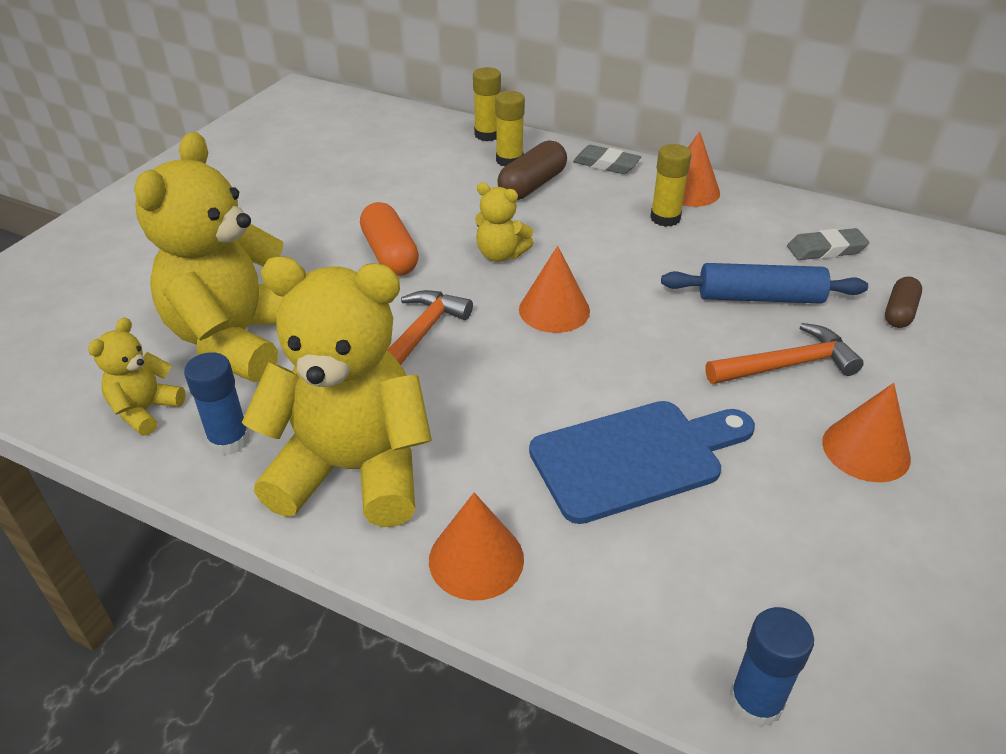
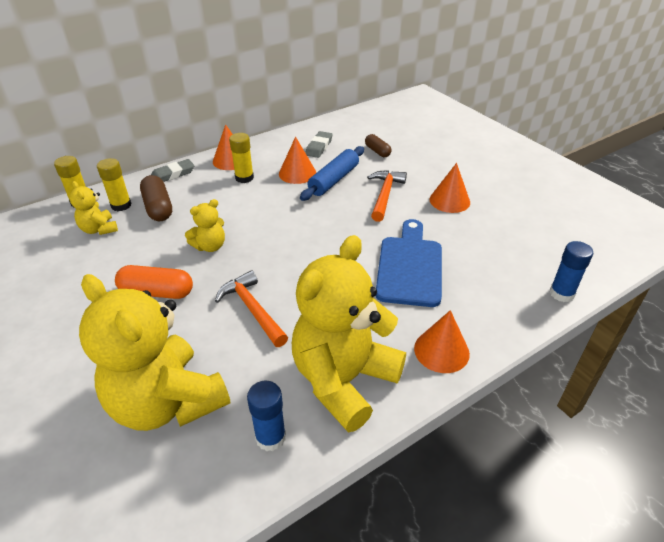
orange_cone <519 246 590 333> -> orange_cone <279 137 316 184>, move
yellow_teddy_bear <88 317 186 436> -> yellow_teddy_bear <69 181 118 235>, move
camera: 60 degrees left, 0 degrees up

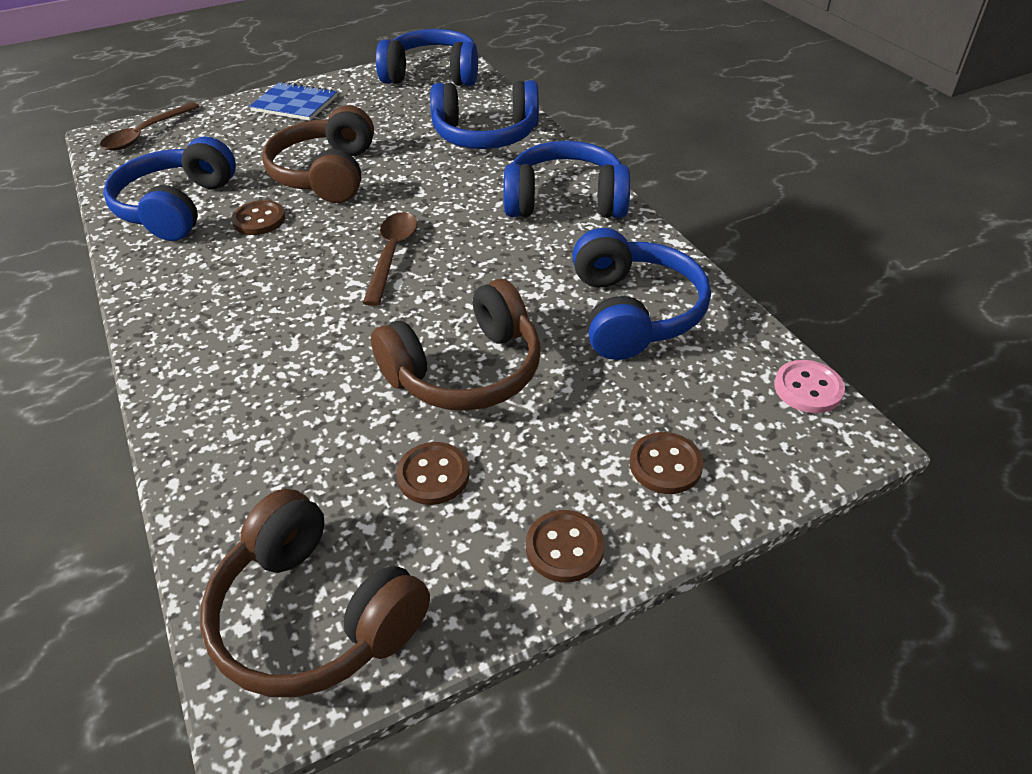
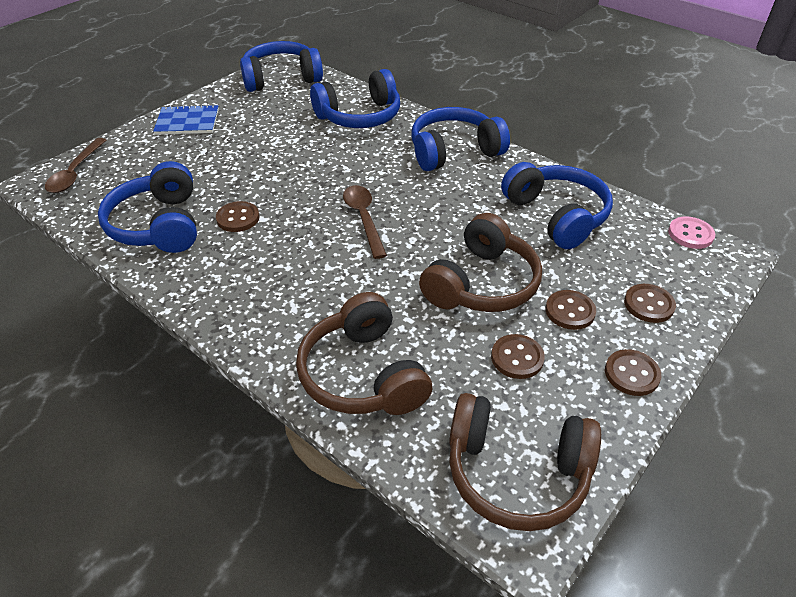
brown_headphones <262 105 374 203> -> brown_headphones <296 292 432 415>, move
none -> brown_button <546 290 596 330>
camera: 25 degrees left, 0 degrees up

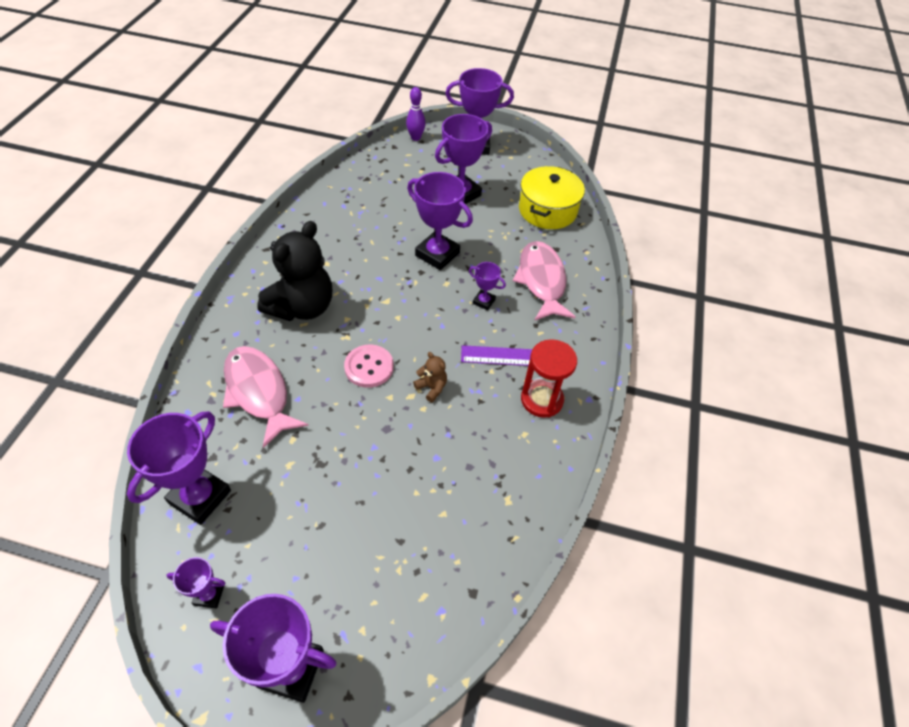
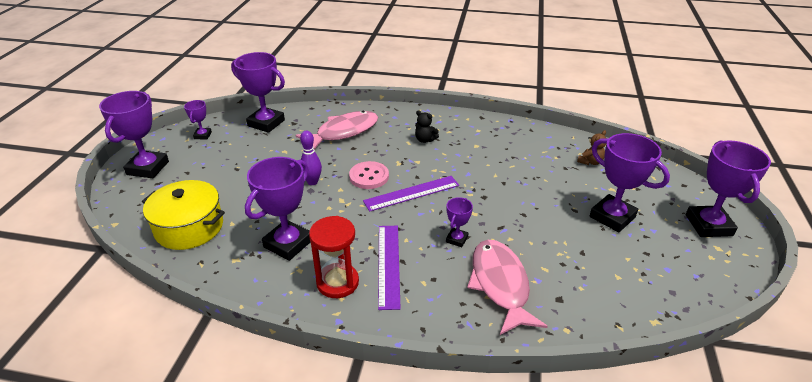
purple_bowling_pin <406 87 426 141> -> purple_bowling_pin <300 130 322 185>, move
yellow_pot <519 166 585 229> -> yellow_pot <142 180 225 250>, move
purple_trophy <407 172 473 270> -> purple_trophy <245 157 310 261>, move
black_teddy_bear <257 221 332 321> -> black_teddy_bear <415 110 439 143>, x0.42
pink_fish <513 241 576 321> -> pink_fish <467 240 548 335>, 90 degrees counterclockwise
brown_teddy_bear <413 352 447 402> -> brown_teddy_bear <577 130 607 165>, move
none -> purple_ruler <363 176 459 212>
camera: 90 degrees right, 15 degrees down

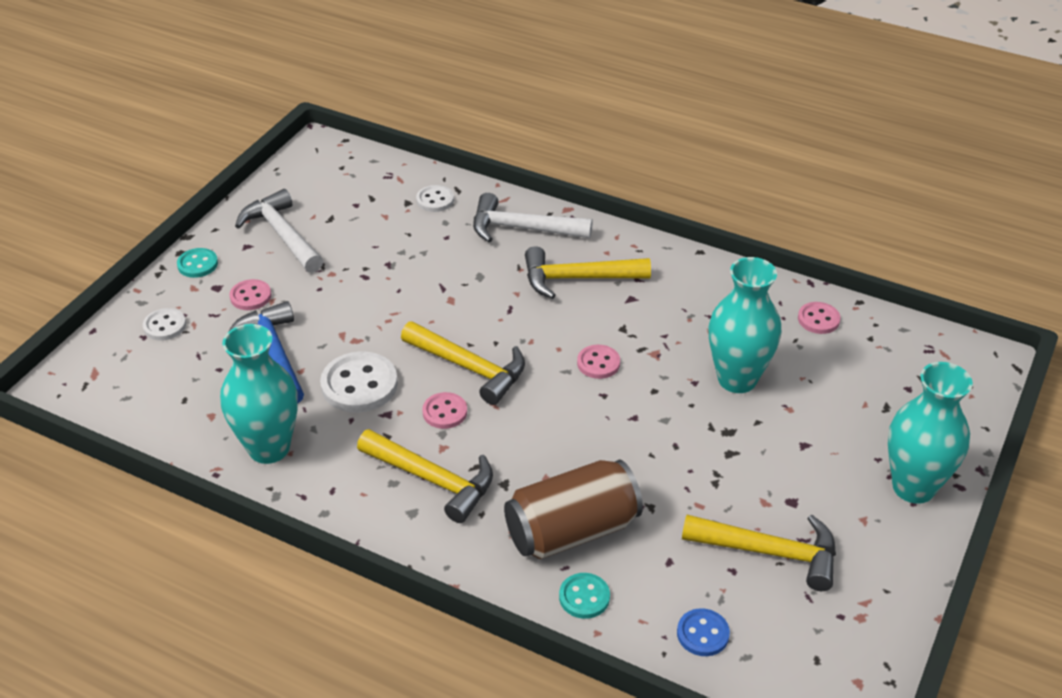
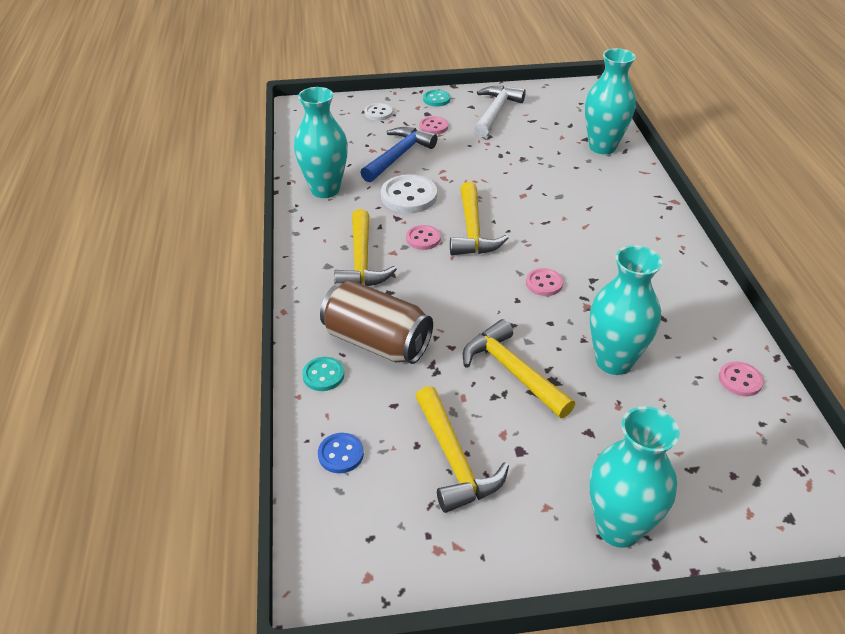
white_button <416 185 454 212> -> turquoise_vase <585 48 636 154>
white_hammer <473 193 593 242> -> none
yellow_hammer <525 246 651 299> -> yellow_hammer <463 319 575 418>, move
camera: 55 degrees right, 0 degrees up

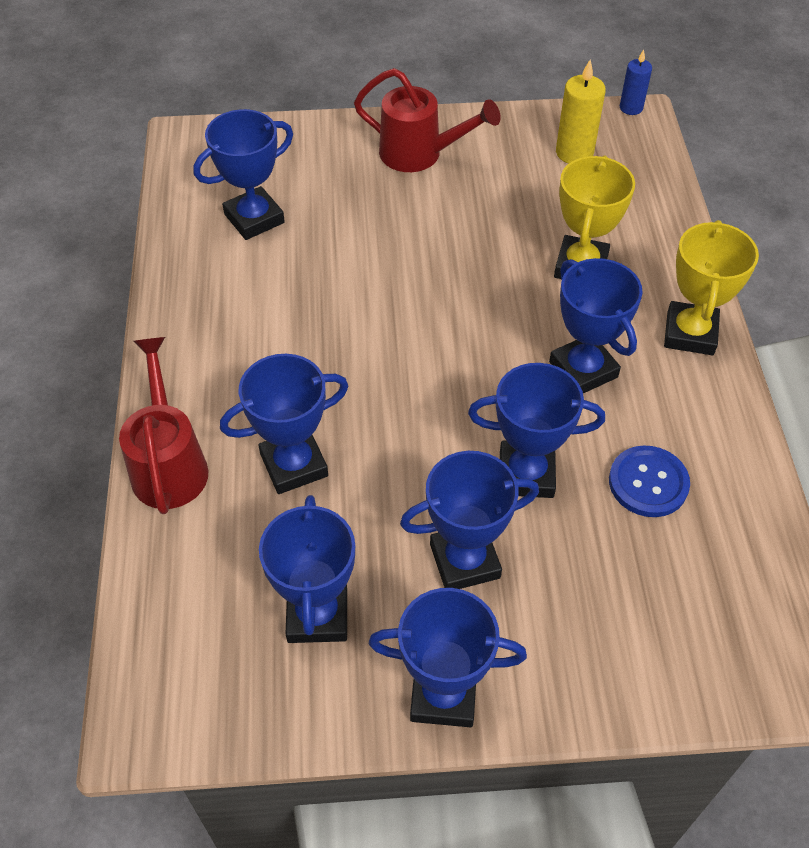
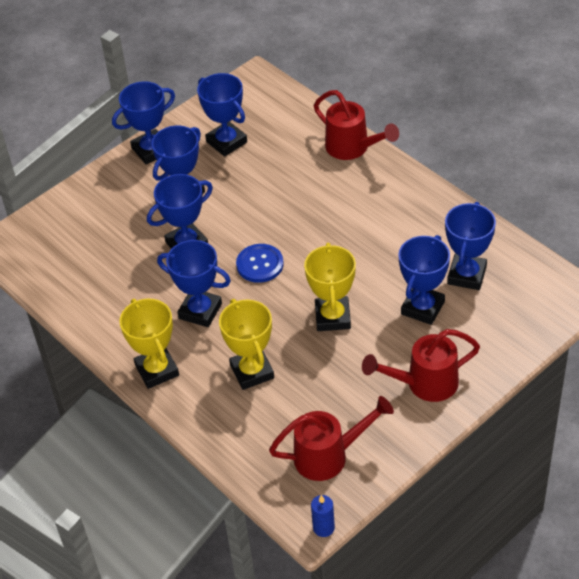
yellow_candle <556 60 606 164> -> red_watering_can <269 396 394 481>
blue_trophy <220 354 348 494> -> blue_trophy <398 235 450 325>, move
blue_button <609 445 690 517> -> blue_button <236 244 284 283>, move
none -> yellow_trophy <304 243 356 331>
camera: 145 degrees right, 5 degrees down

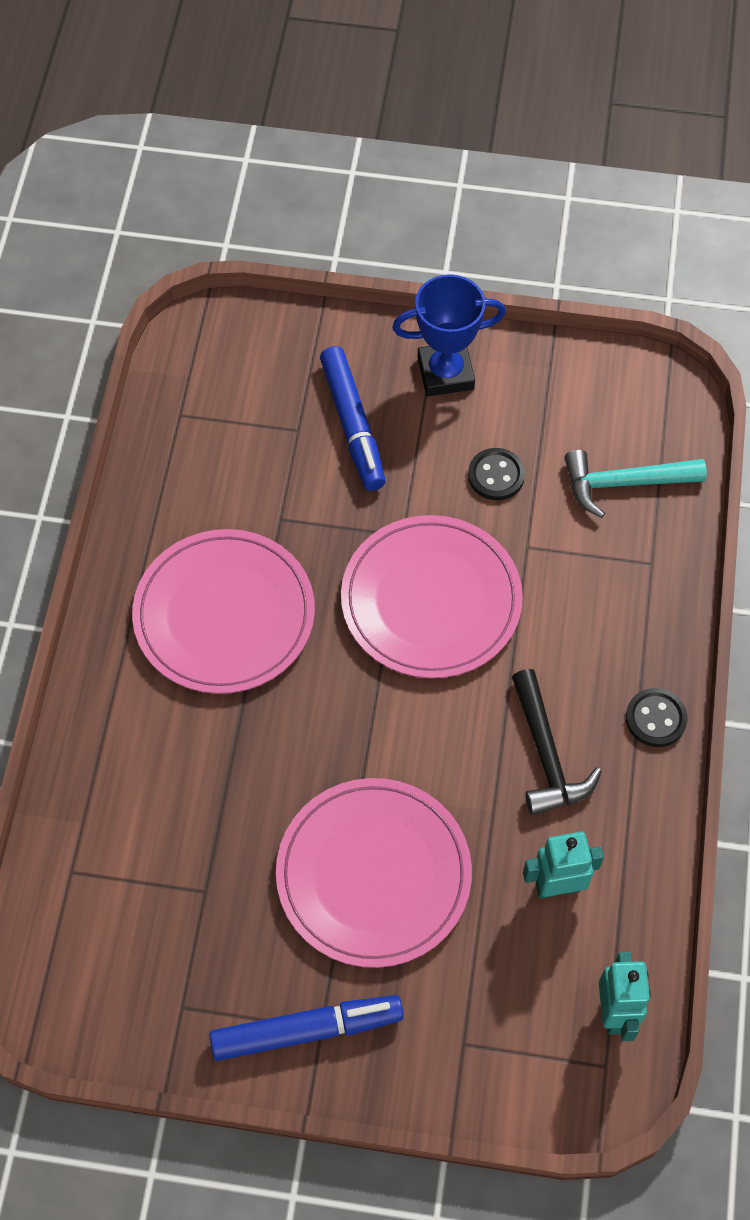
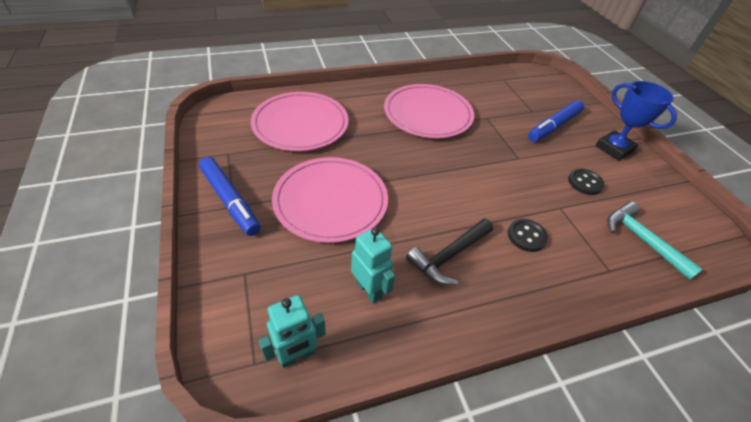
pink_plate <341 515 523 678> -> pink_plate <251 92 348 151>, move
black_button <626 688 687 747> -> black_button <508 219 548 252>, move
camera: 60 degrees right, 15 degrees down

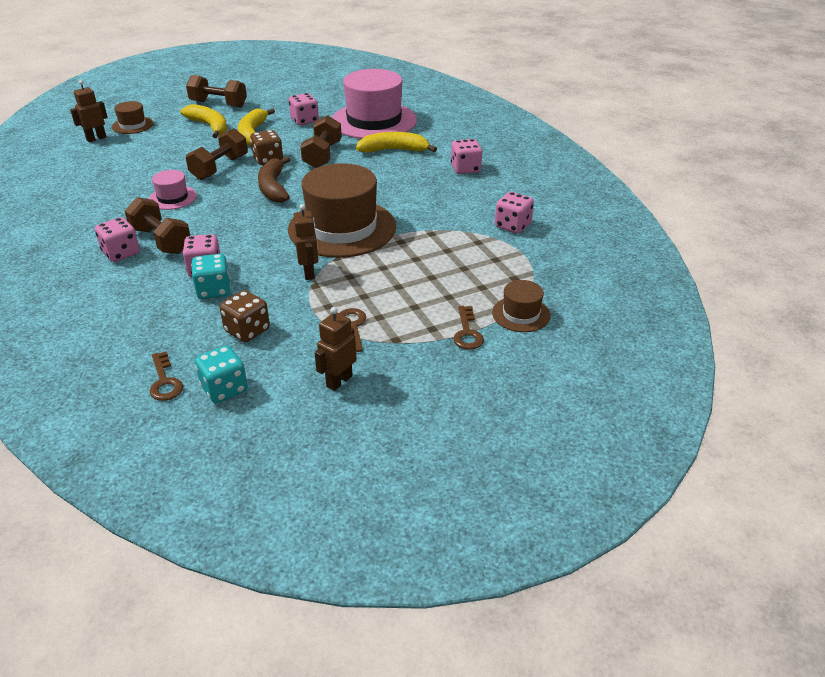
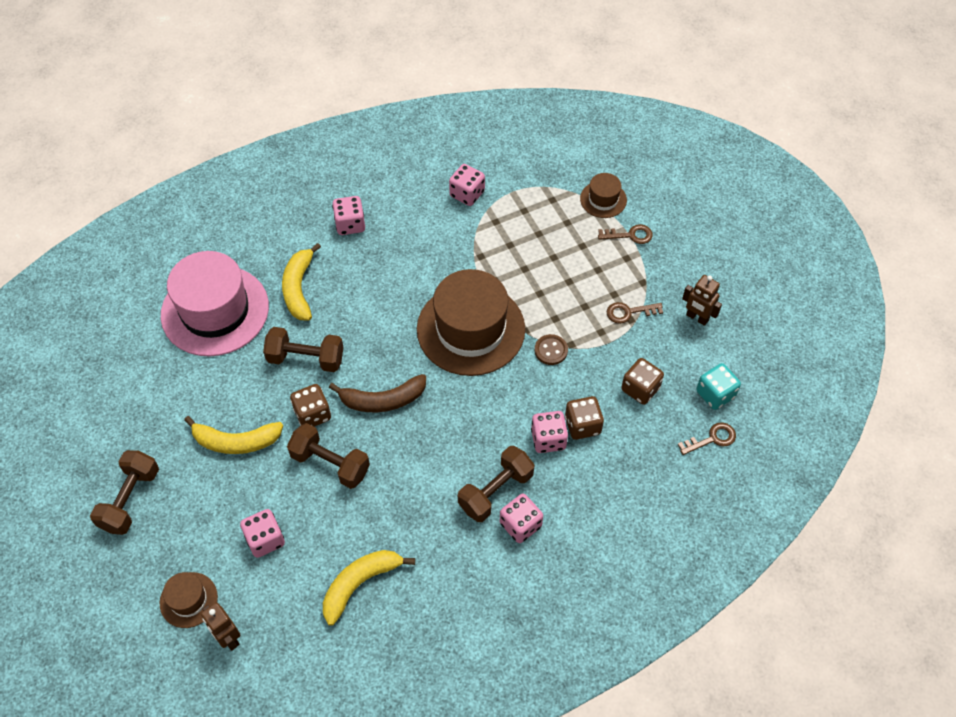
pink_dice <289 93 319 125> -> pink_dice <240 509 285 558>, move
yellow_banana <180 104 227 138> -> yellow_banana <323 550 415 626>, move
pink_hat <149 170 197 210> -> none
brown_robot <294 204 318 280> -> brown_button <535 334 568 365>
turquoise_dice <191 254 231 299> -> brown_dice <565 396 604 440>
camera: 90 degrees left, 20 degrees up

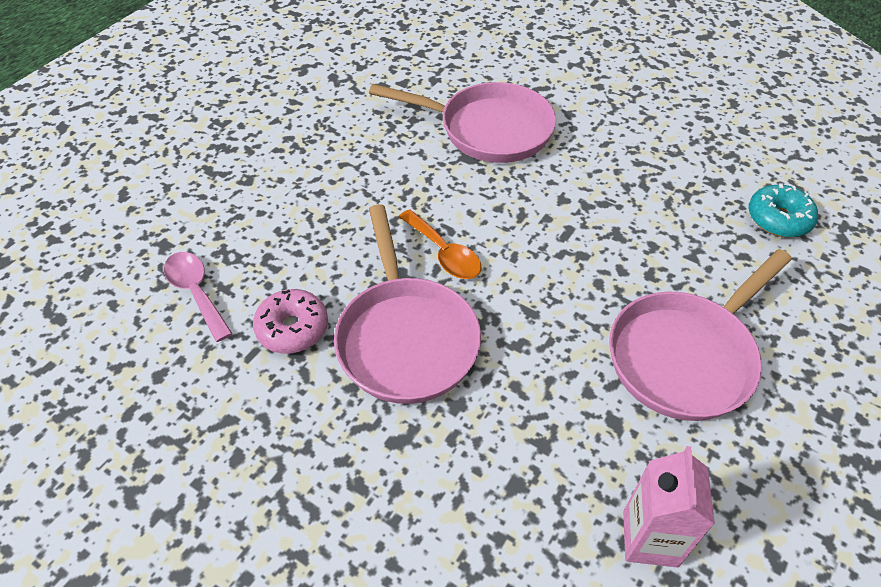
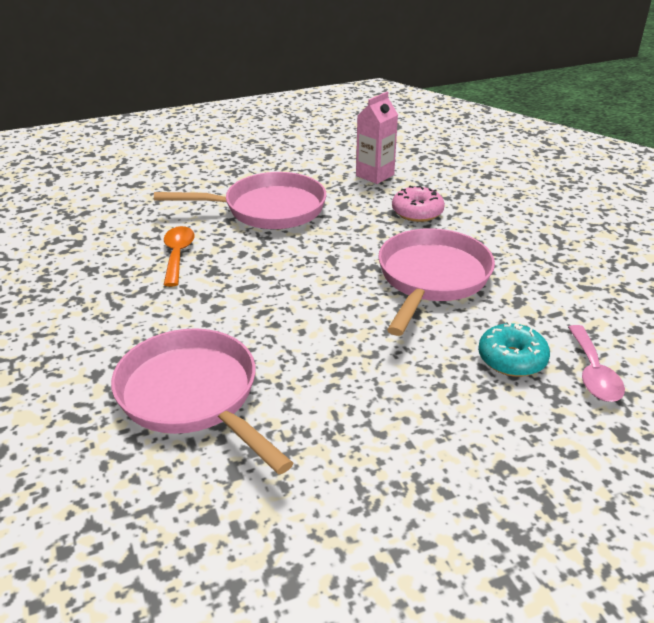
turquoise_donut <749 183 818 238> -> turquoise_donut <478 321 550 377>, move
orange_spoon <399 209 482 279> -> orange_spoon <164 226 194 287>, move
pink_donut <253 289 328 354> -> pink_donut <392 185 445 222>, move
camera: 145 degrees left, 15 degrees down

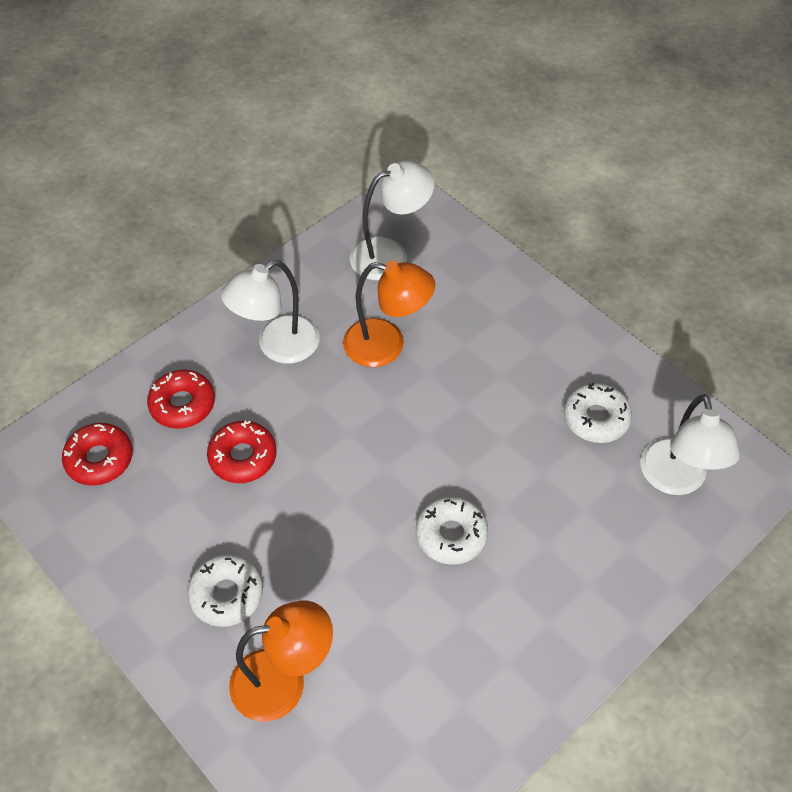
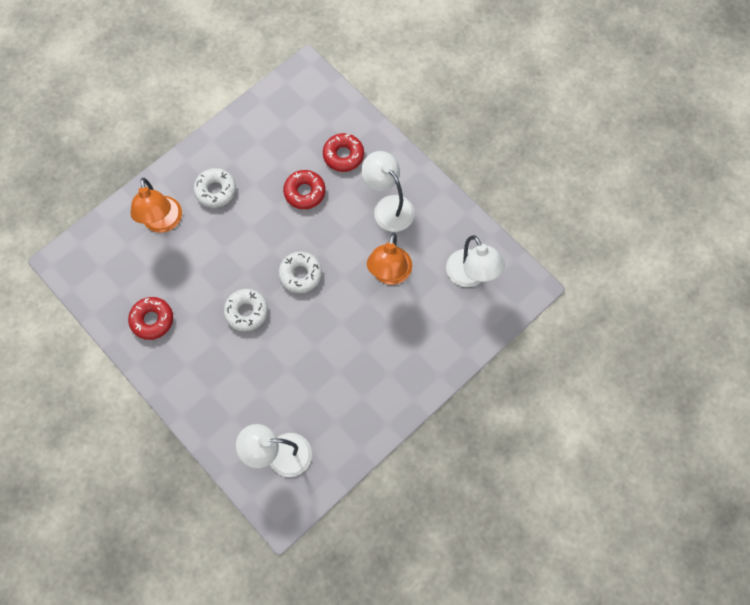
white_donut <564 383 632 443> -> white_donut <278 252 322 293>, move
red_donut <62 423 133 486> -> red_donut <128 297 173 340>, move
camera: 90 degrees right, 15 degrees up

